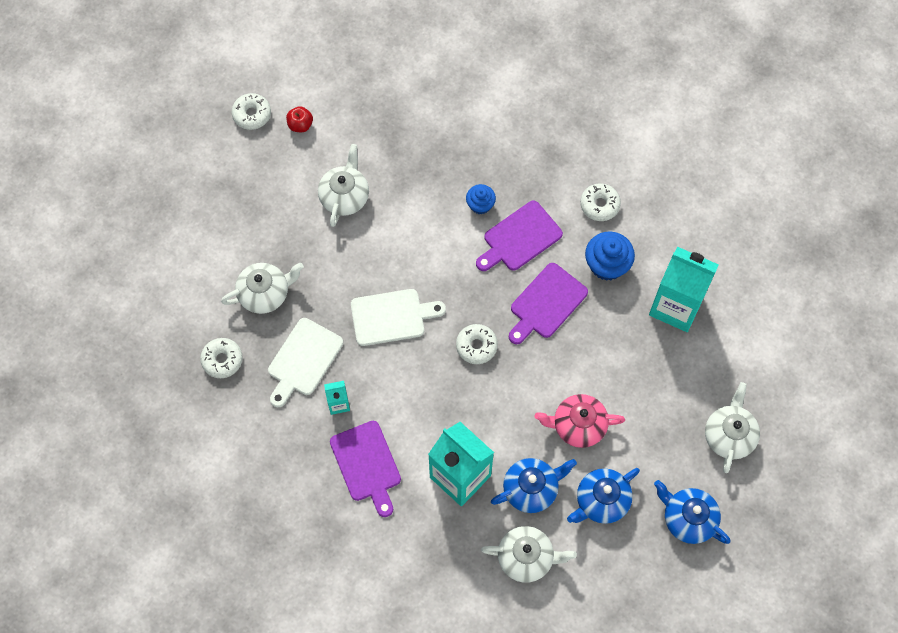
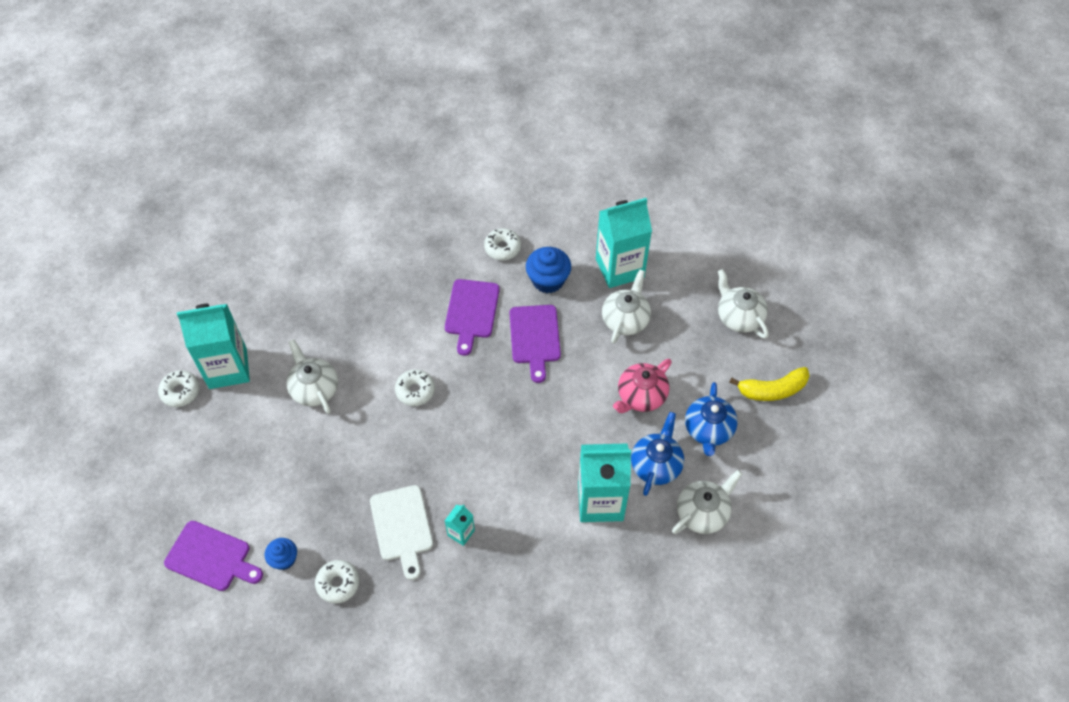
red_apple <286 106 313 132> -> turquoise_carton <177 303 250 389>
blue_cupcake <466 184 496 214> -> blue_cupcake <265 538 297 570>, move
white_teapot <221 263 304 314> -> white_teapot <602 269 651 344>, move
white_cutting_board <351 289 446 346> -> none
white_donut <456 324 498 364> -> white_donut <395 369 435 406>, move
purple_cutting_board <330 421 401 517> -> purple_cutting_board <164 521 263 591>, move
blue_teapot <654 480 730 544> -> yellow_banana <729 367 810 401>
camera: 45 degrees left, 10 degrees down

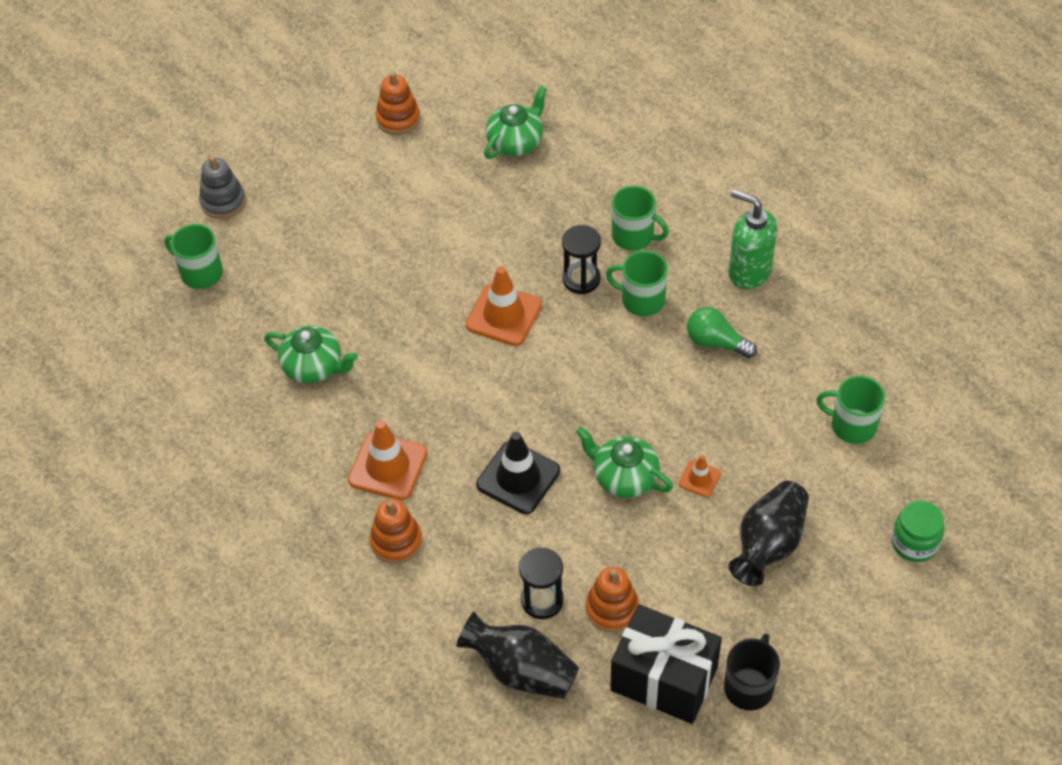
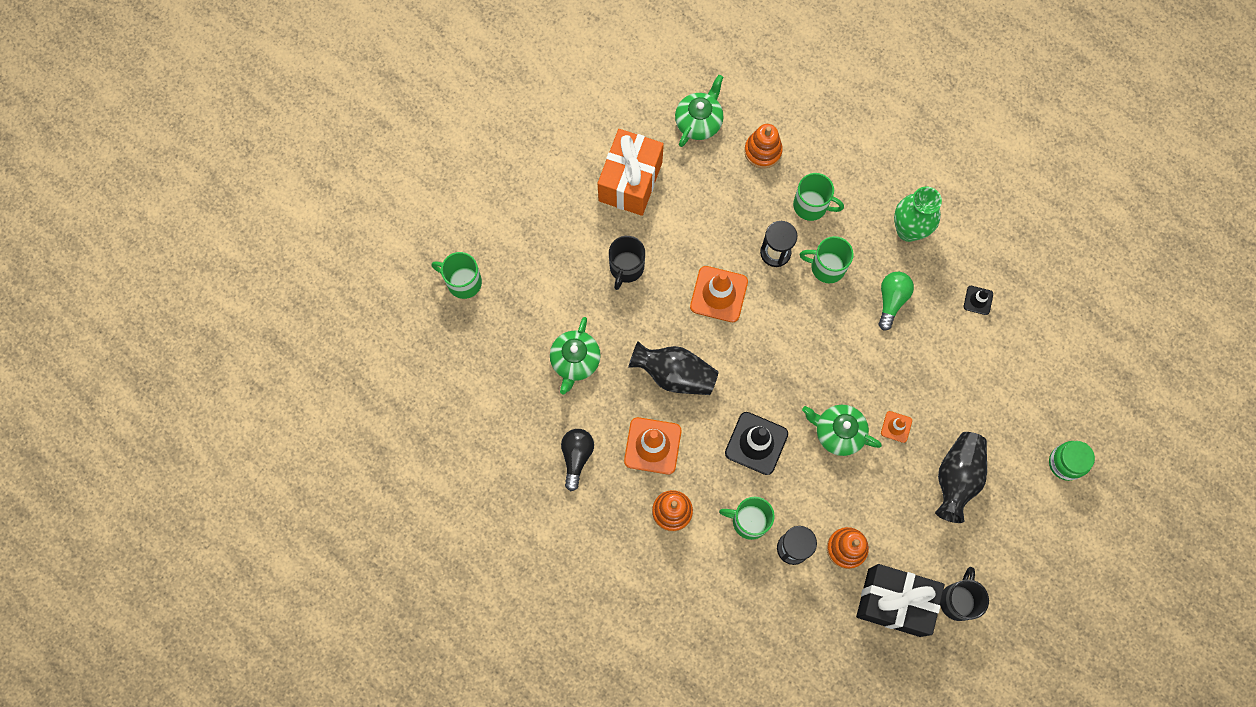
orange_stacking_toy <376 72 420 135> -> orange_stacking_toy <744 124 783 168>, move
grey_stacking_toy <199 156 246 219> -> none
green_soap_dispenser <729 189 777 289> -> green_vase <894 187 942 242>
green_light_bulb <687 307 757 358> -> green_light_bulb <879 272 914 331>, 90 degrees clockwise
green_teapot <264 326 358 383> -> green_teapot <550 317 601 395>, 90 degrees clockwise
green_mug <816 376 885 444> -> green_mug <719 497 775 540>, move
black_vase <456 612 579 699> -> black_vase <628 341 718 395>, move
none -> orange_gift <598 129 664 216>
none -> black_mug <609 236 645 290>
none -> black_traffic_cone <964 286 993 315>
none -> black_light_bulb <561 429 594 491>
camera: 10 degrees left, 20 degrees up

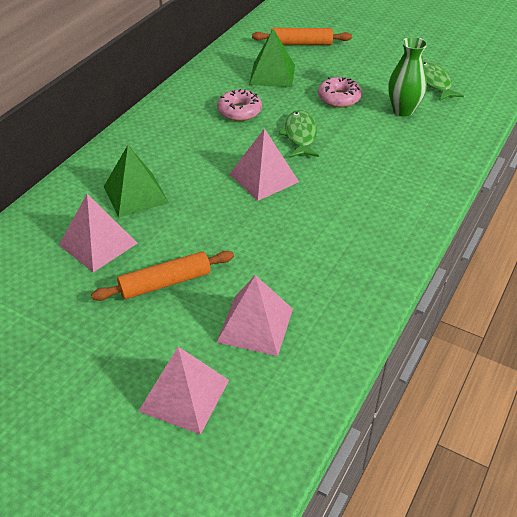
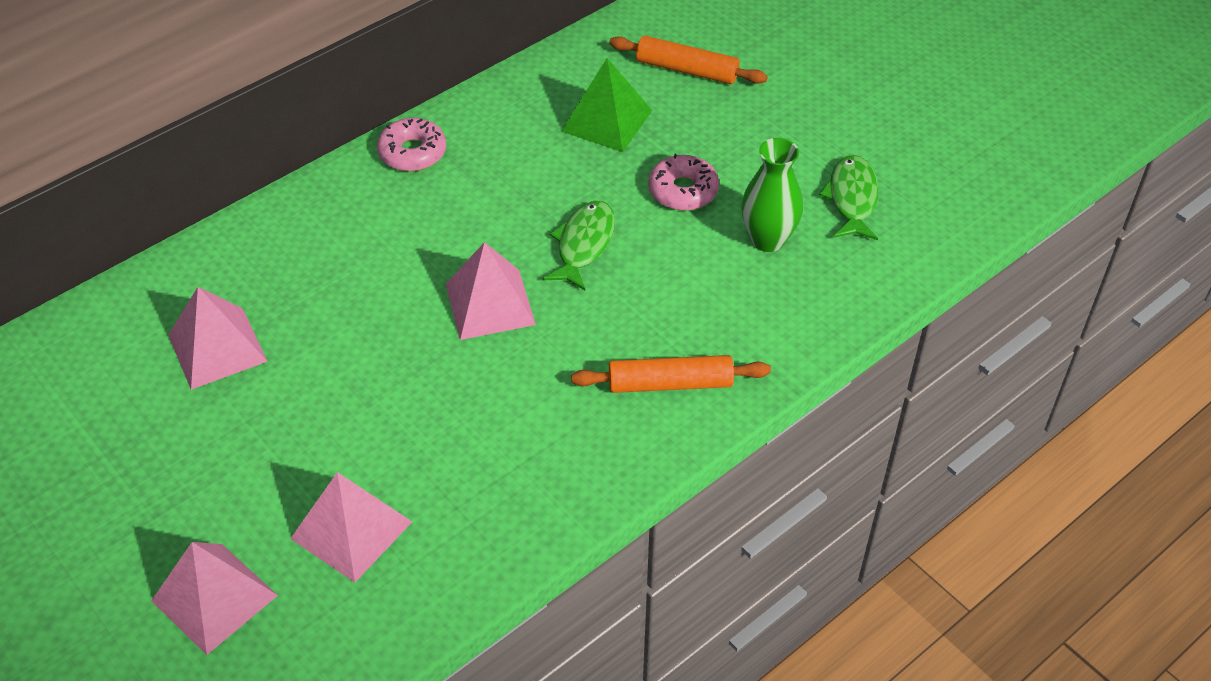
pink_donut <217 89 262 121> -> pink_donut <377 118 446 171>, move
green_pyramid <104 145 169 218> -> none
orange_rolling_pin <91 251 234 301> -> orange_rolling_pin <571 355 771 393>, move
camera: 20 degrees right, 5 degrees up

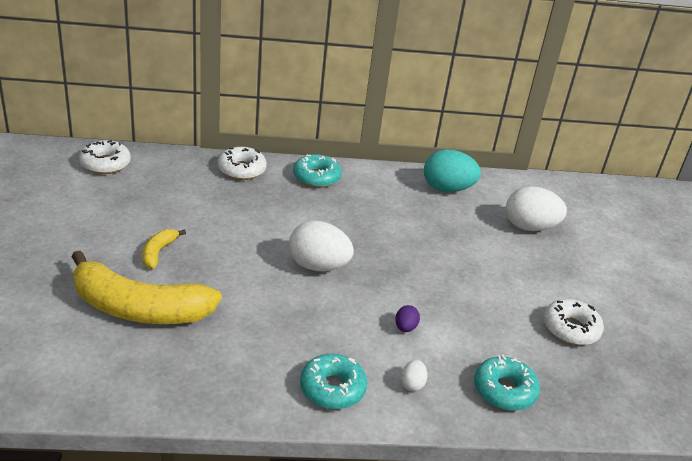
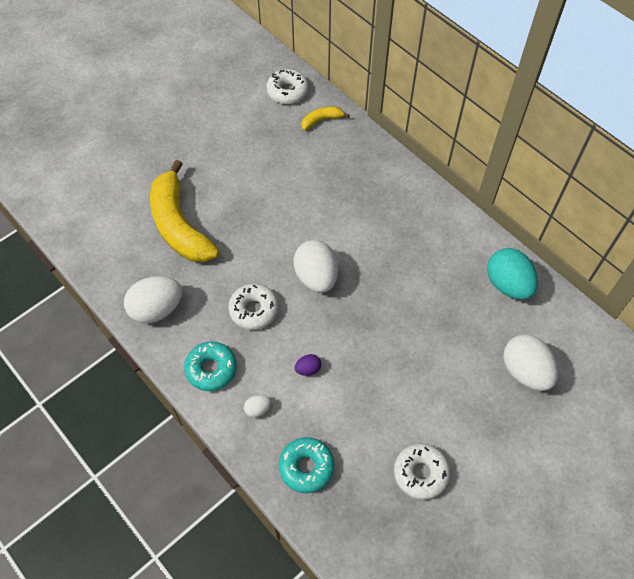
white_donut <218 147 267 180> -> white_donut <228 284 278 330>, move
turquoise_donut <293 154 342 188> -> none
yellow_banana <142 229 186 269> -> yellow_banana <301 107 350 130>, move
none -> white_egg <124 276 182 324>
camera: 55 degrees right, 25 degrees up

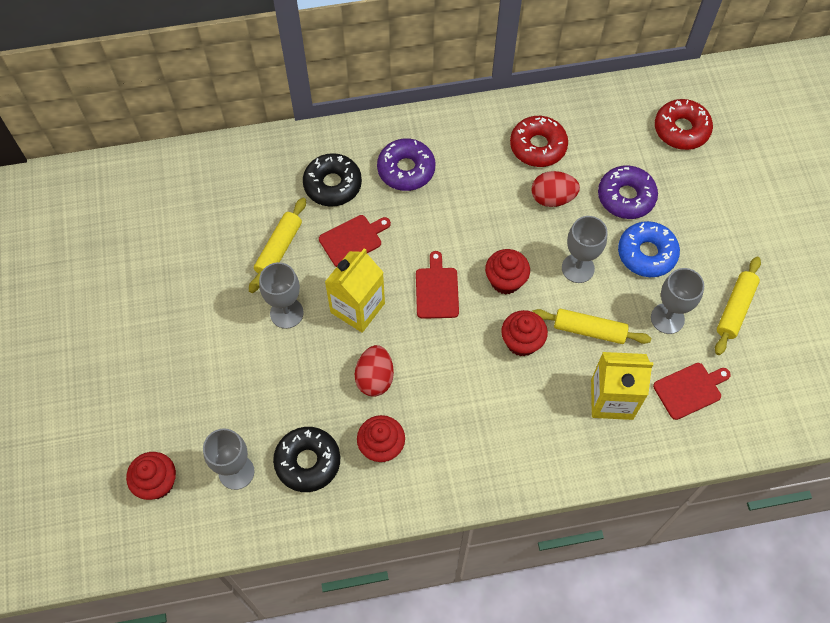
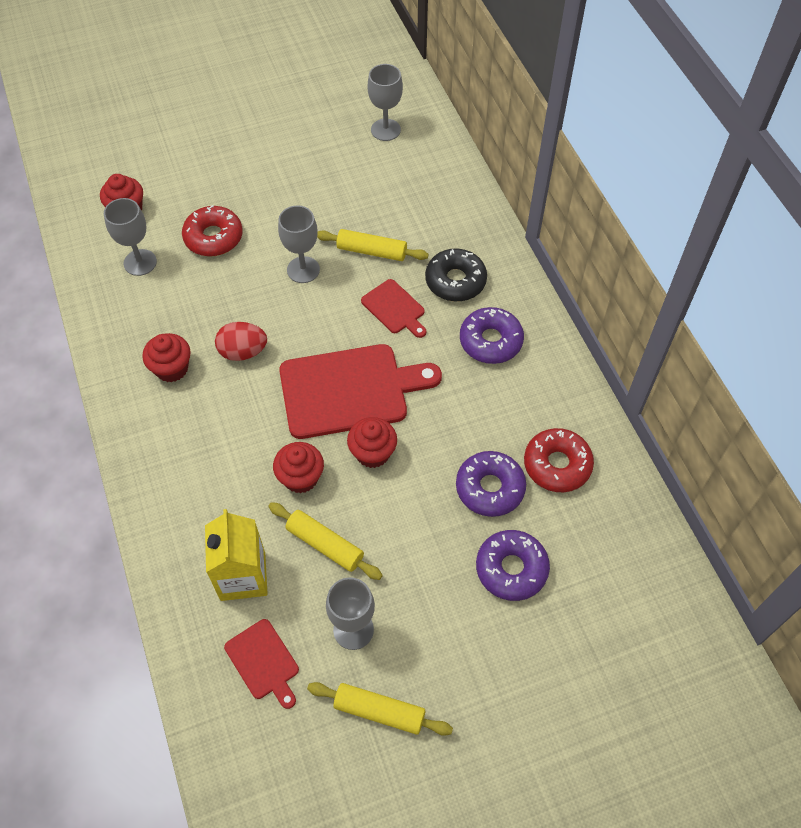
red_donut <655 99 713 150> -> red_donut <182 205 242 257>, move
red_egg <531 171 580 207> -> purple_donut <456 451 526 517>
grey_goblet <562 216 608 283> -> grey_goblet <368 64 403 141>, move
blue_donut <618 221 680 277> -> none
yellow_carton <325 248 385 333> -> none
red_cutting_board <416 251 459 319> -> red_cutting_board <279 344 442 439>, x2.02
yellow_rolling_pin <532 308 651 344> -> yellow_rolling_pin <268 502 383 580>, 60 degrees counterclockwise
black_donut <273 427 340 492> -> none
camera: 80 degrees right, 5 degrees down

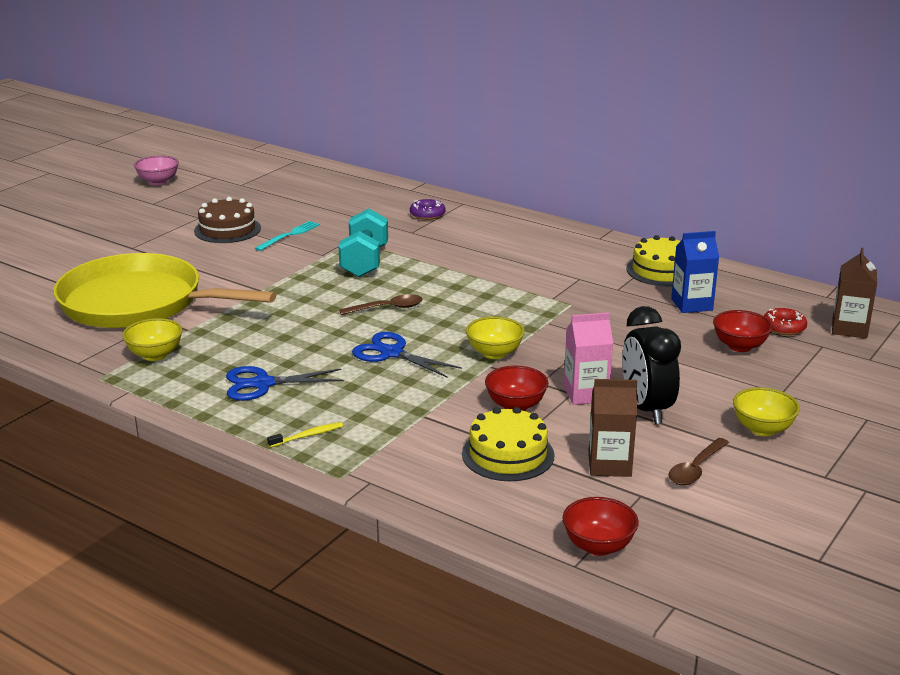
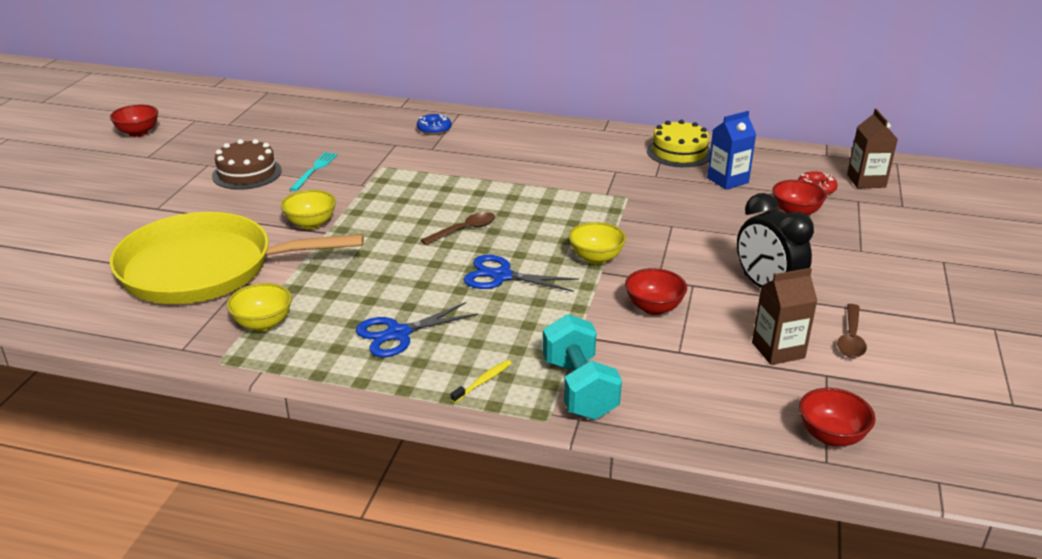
pink_bowl <134 156 179 185> -> red_bowl <110 105 158 137>
purple_donut <410 199 446 220> -> blue_donut <417 114 452 135>
turquoise_dumbbell <338 208 388 277> -> turquoise_dumbbell <542 314 622 420>, move
pink_carton <564 312 613 405> -> none
yellow_bowl <733 387 800 436> -> yellow_bowl <281 190 336 229>, move
yellow_cake <462 407 554 481> -> none
camera: 20 degrees left, 5 degrees up

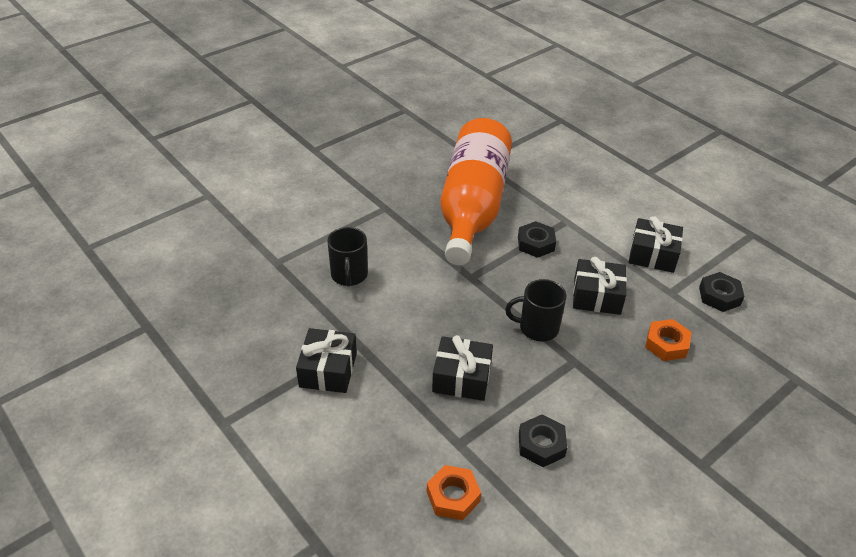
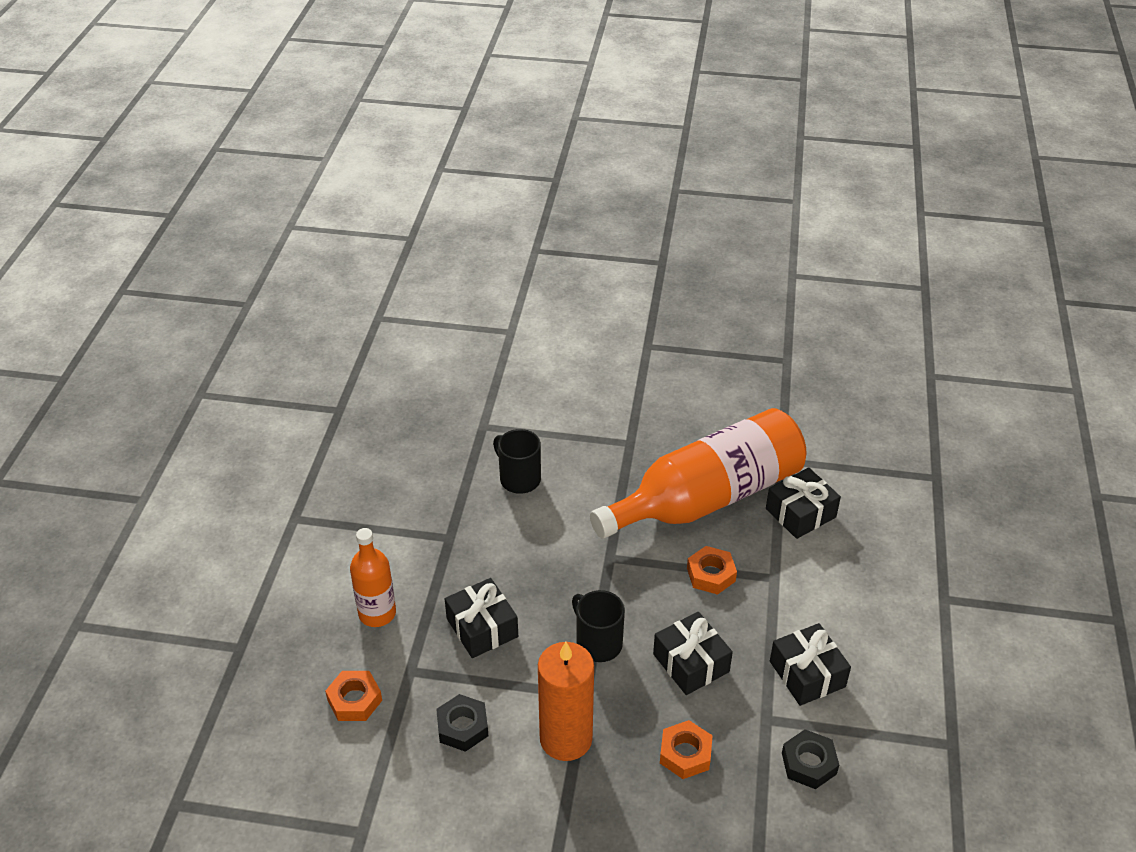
black_nut <518 221 556 258> -> orange_nut <687 546 737 595>
black_mug <327 227 368 287> -> black_mug <493 429 541 494>, 90 degrees clockwise
black_gift <296 328 357 393> -> black_gift <766 468 841 539>, move
none -> orange_bottle <350 528 396 627>
none -> orange_candle <538 642 594 761>
camera: 50 degrees right, 0 degrees up

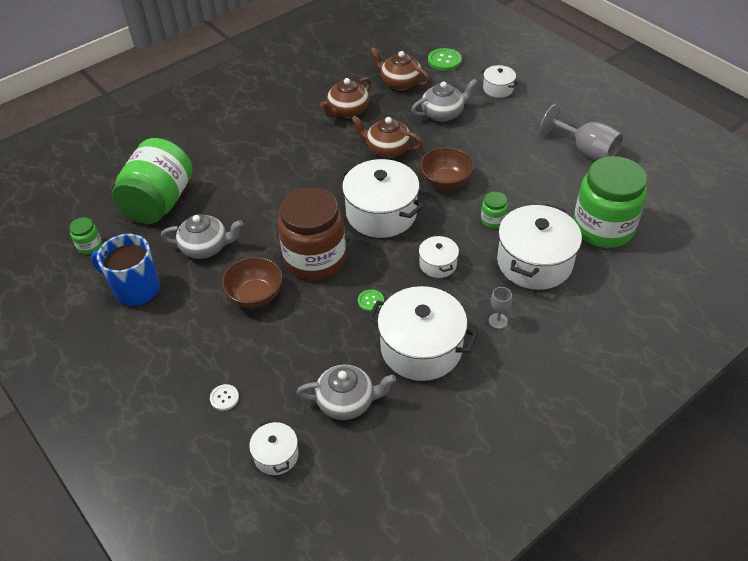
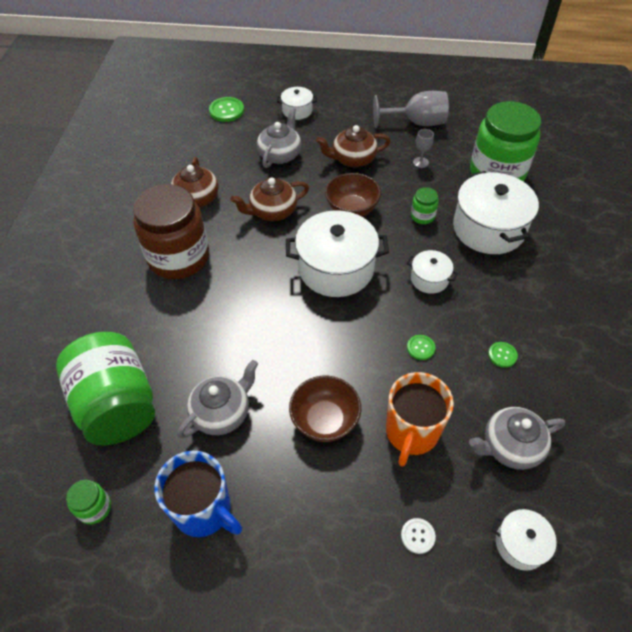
brown_teapot <370 47 430 90> -> brown_teapot <316 125 390 167>, move
brown_jar <278 187 346 280> -> brown_jar <133 184 209 279>, move
blue_mug <91 234 160 307> -> blue_mug <155 451 242 537>, 120 degrees counterclockwise
white_pot <368 286 478 381> -> green_button <488 342 518 368>
grey_goblet <489 287 512 329> -> grey_goblet <413 129 434 168>, move
grey_teapot <297 365 396 420> -> grey_teapot <469 407 565 470>, 150 degrees counterclockwise
none -> orange_mug <386 372 454 467>
camera: 45 degrees left, 5 degrees up

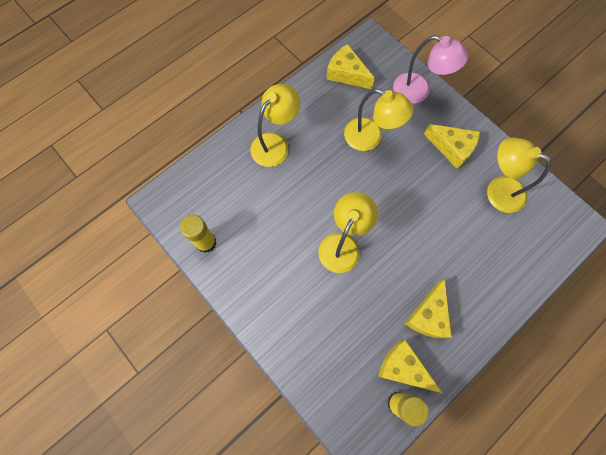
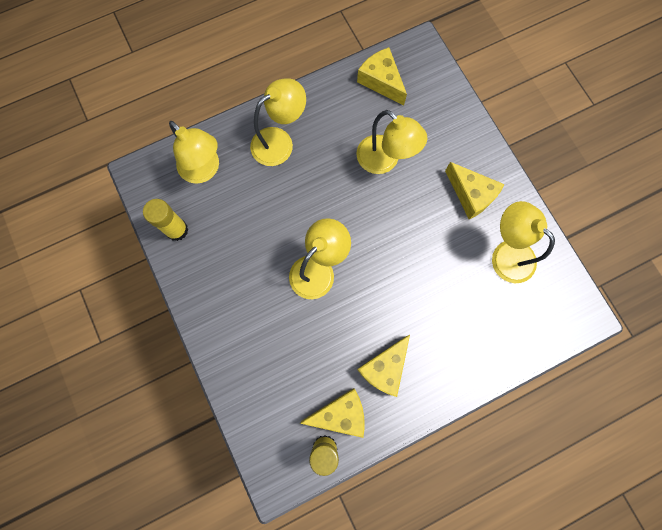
pink_lamp <393 35 468 104> -> none
yellow_cheese <378 340 442 393> -> yellow_cheese <300 388 365 438>, 120 degrees clockwise
none -> yellow_lamp <169 121 219 184>
camera: 15 degrees right, 5 degrees up

